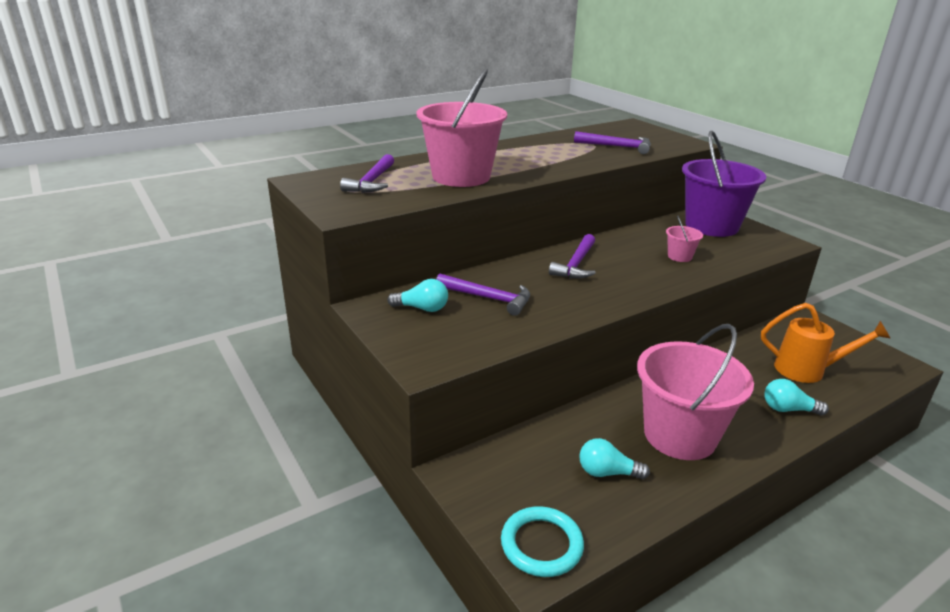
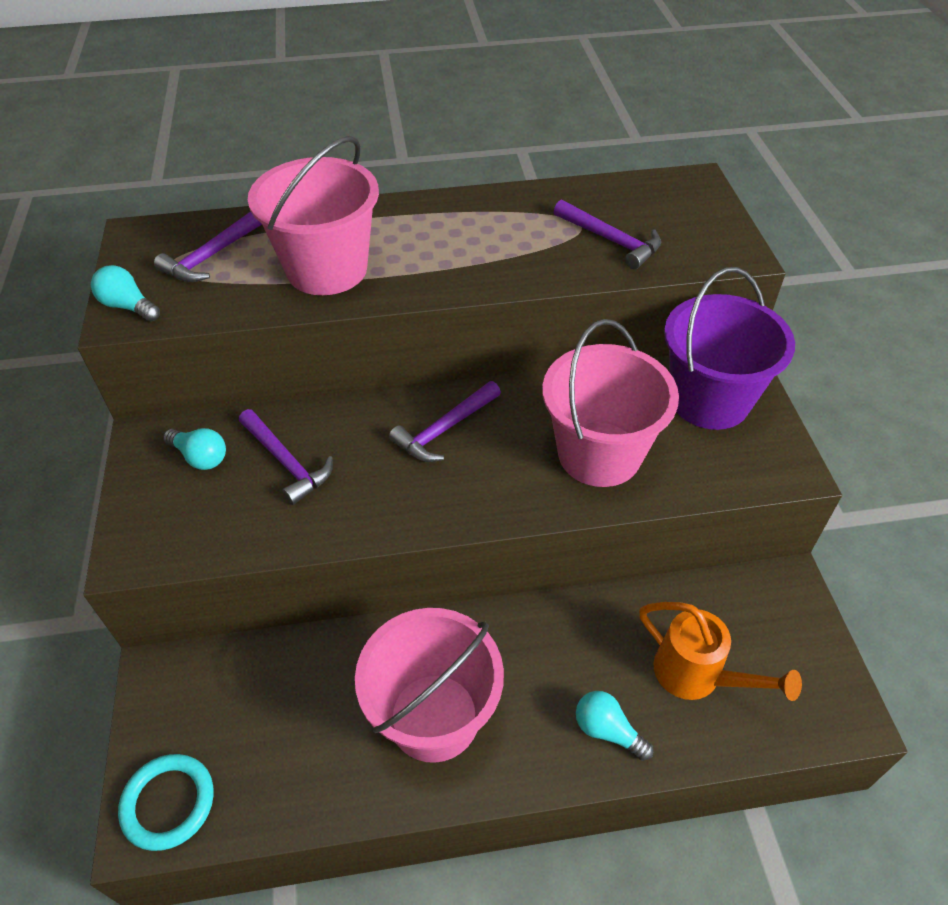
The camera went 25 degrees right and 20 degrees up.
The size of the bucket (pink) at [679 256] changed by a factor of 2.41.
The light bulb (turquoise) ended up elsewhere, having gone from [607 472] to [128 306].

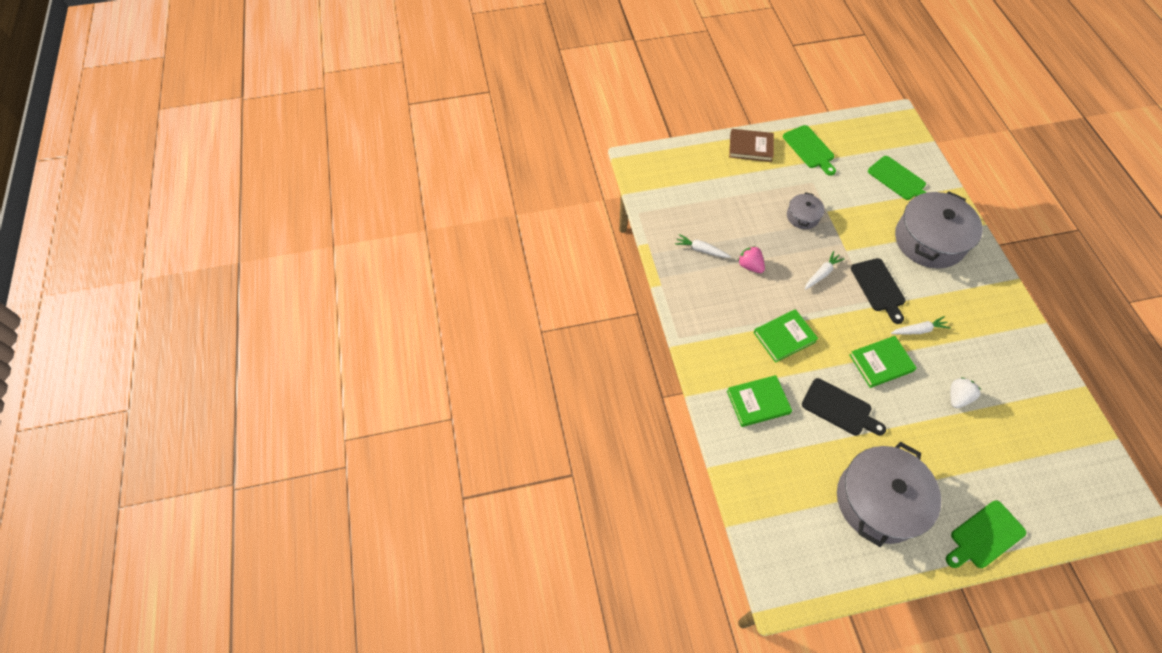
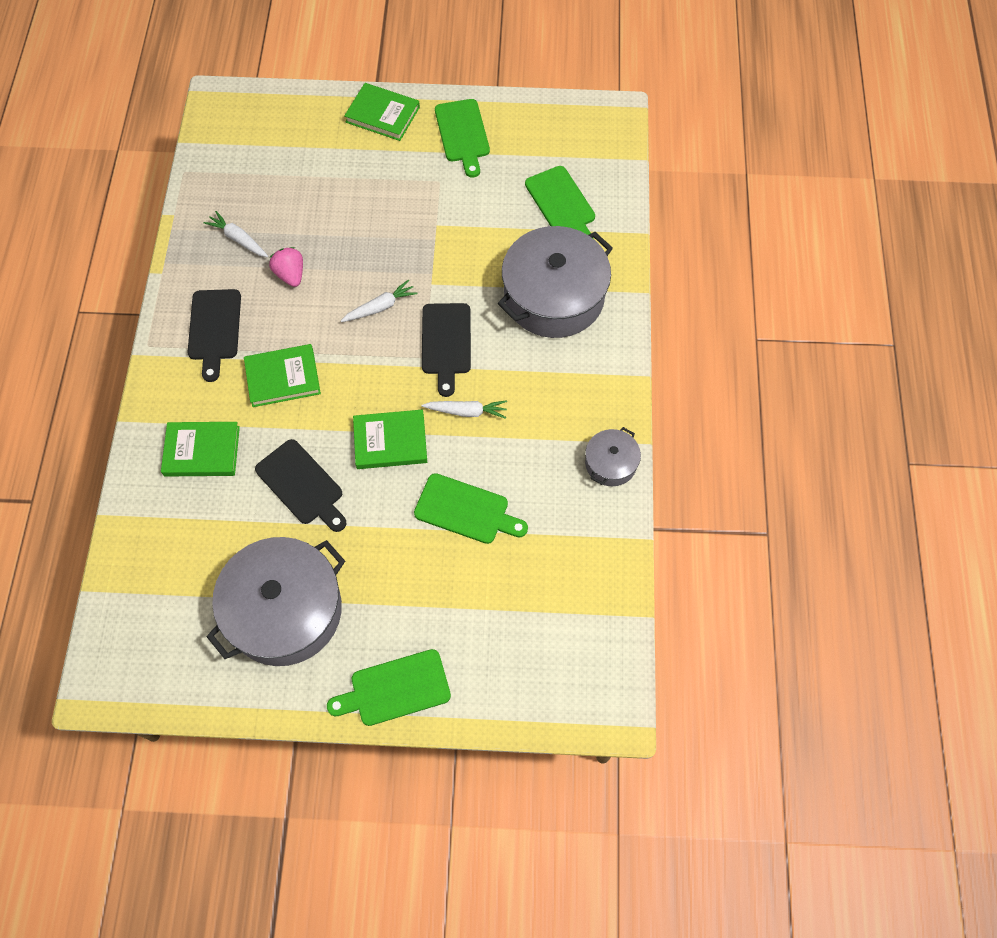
The camera went 15 degrees right and 5 degrees up.
What was the book (brown) at [750 147] turned into the book (green) at [382 114].
The pot (grey) ended up elsewhere, having gone from [802 216] to [610 463].
Where the strawberry (white) stood at [957 397], the cutting board (green) came to stand at [466 510].
The second view gained the cutting board (black) at [214 329].

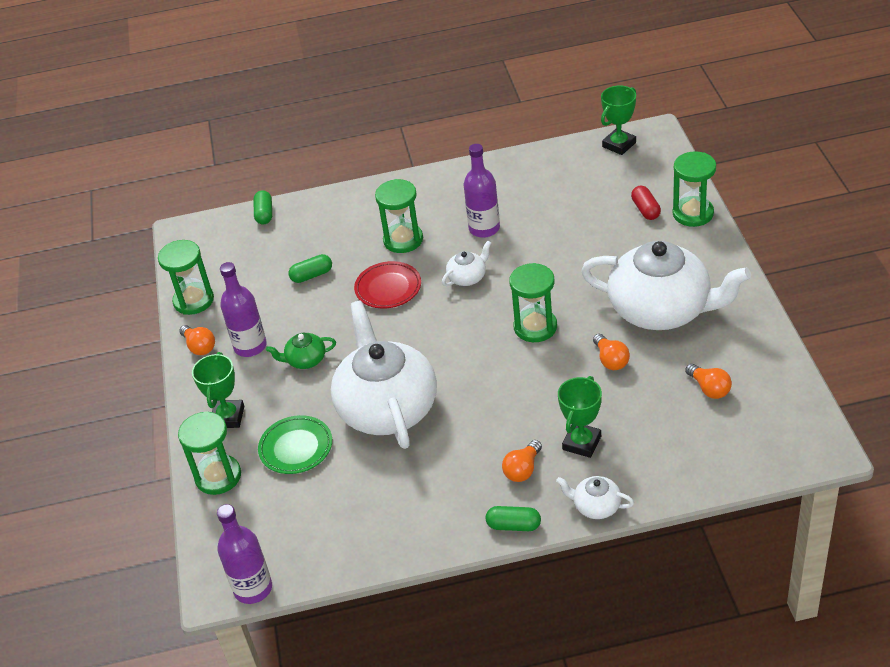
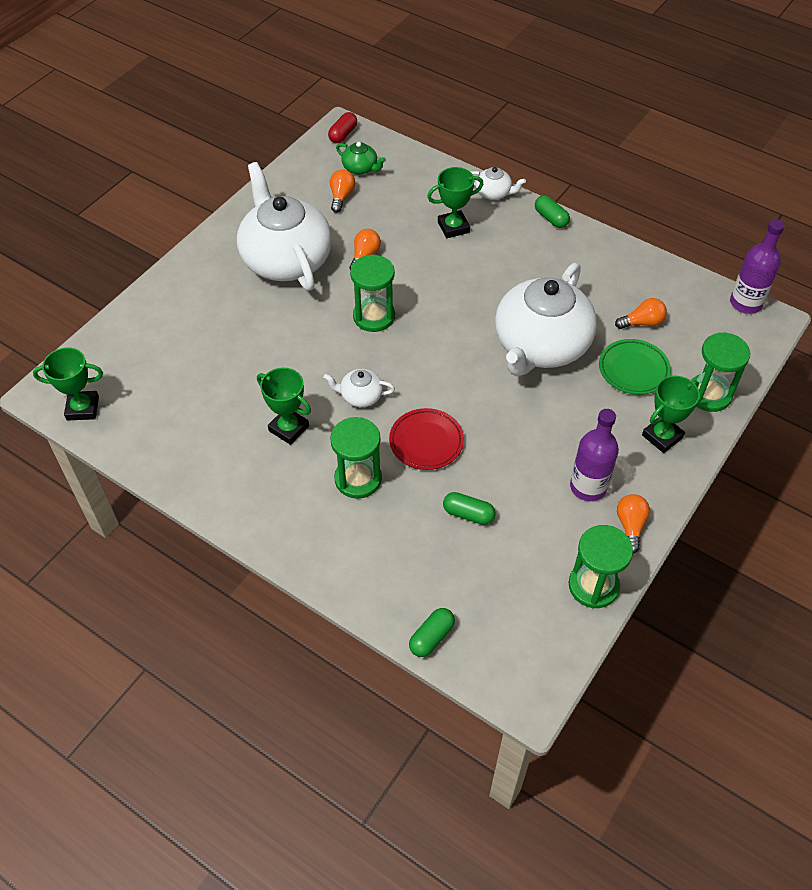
The camera went 140 degrees left and 10 degrees up.
Where the bottle (purple) stood at [484 228], the trophy (green) came to stand at [289 428].
The second view lost the hourglass (green) at [693 213].
The capsule (red) ended up elsewhere, having gone from [645 210] to [343 134].
The teapot (green) ended up elsewhere, having gone from [305 360] to [360 168].
The light bulb (orange) ended up elsewhere, having gone from [523 469] to [642 323].
The teapot (white) at [596 506] ended up facing another way, 45 degrees counterclockwise from before.

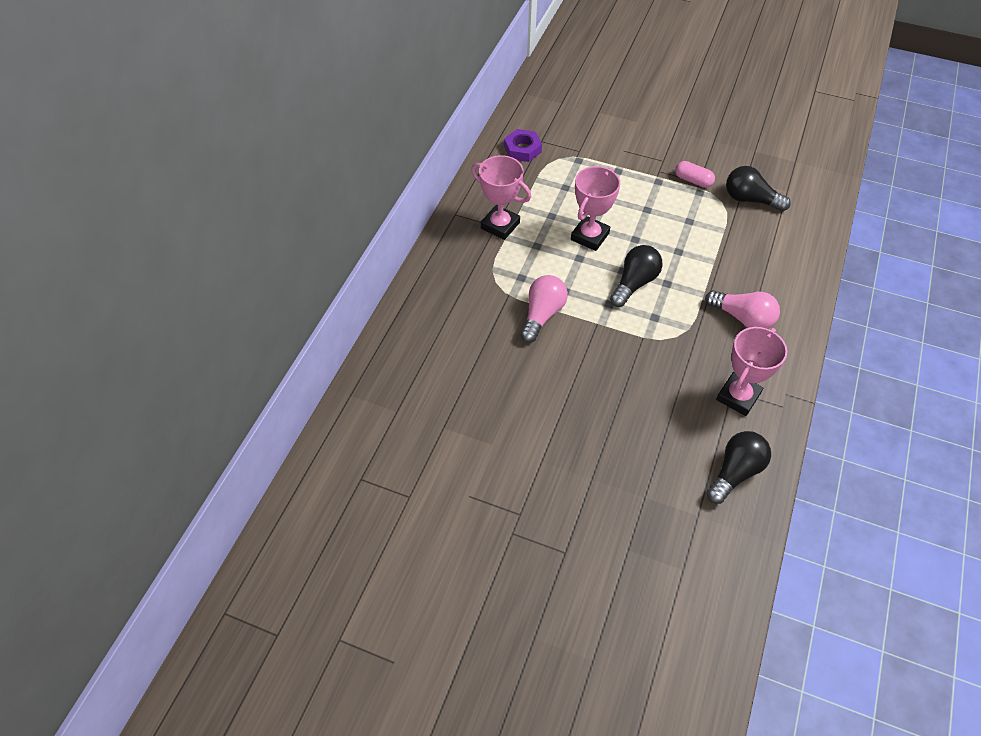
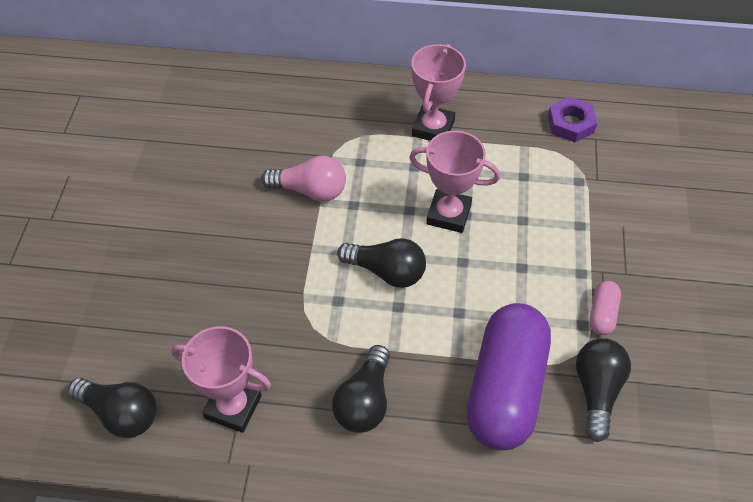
The camera went 75 degrees right and 0 degrees up.
What was the light bulb (pink) at [742 318] turned into the light bulb (black) at [365 401].
The second view gained the capsule (purple) at [505 388].

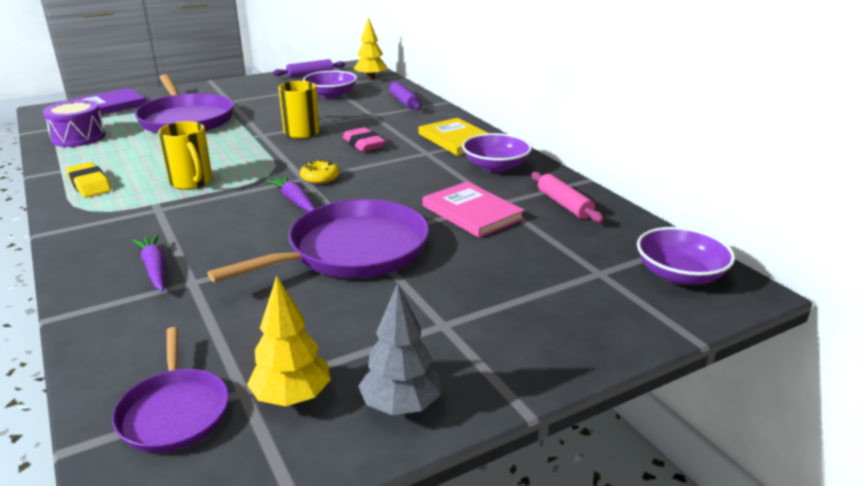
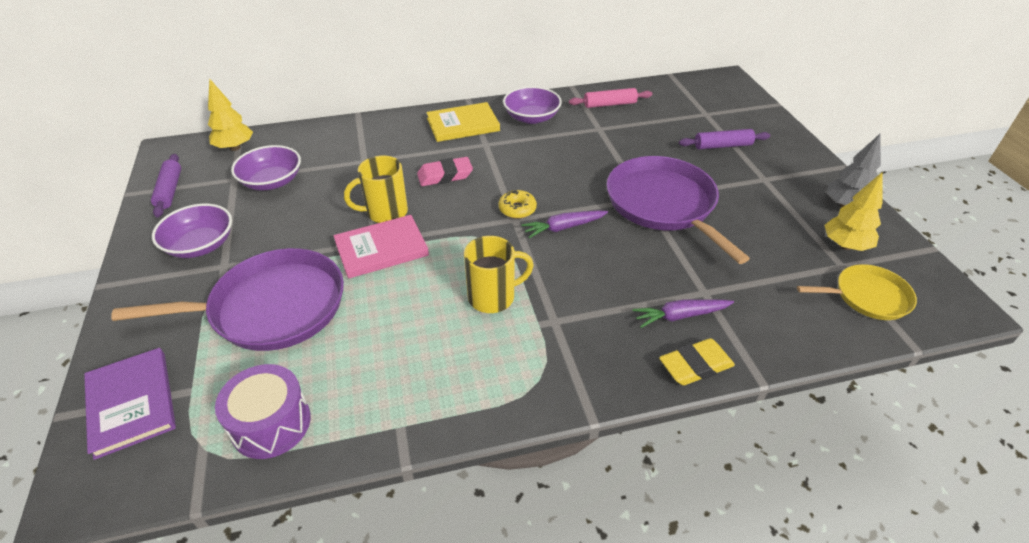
The camera went 75 degrees left and 15 degrees up.
The rolling pin (purple) ended up elsewhere, having gone from [404 102] to [722 146].
The eraser (yellow) ended up elsewhere, having gone from [89 185] to [695 366].
The book (pink) ended up elsewhere, having gone from [472 212] to [381 249].
The bowl (purple) ended up elsewhere, having gone from [679 275] to [200 245].
What was the pan (purple) at [174 412] turned into the pan (yellow) at [867 297].

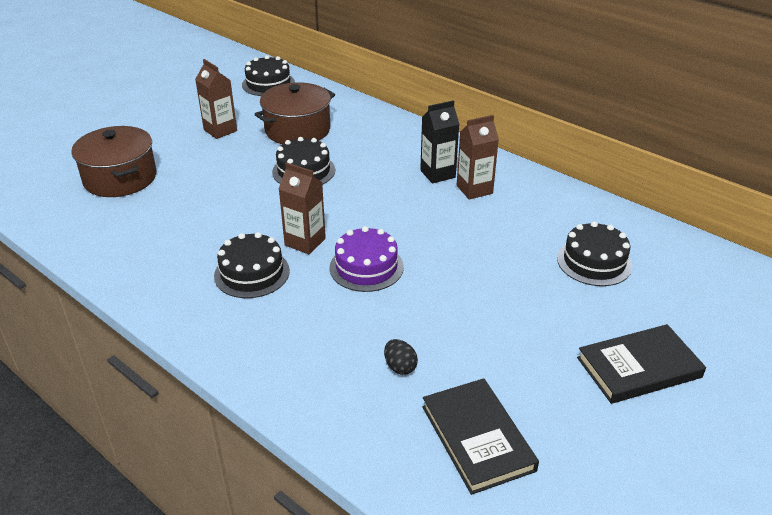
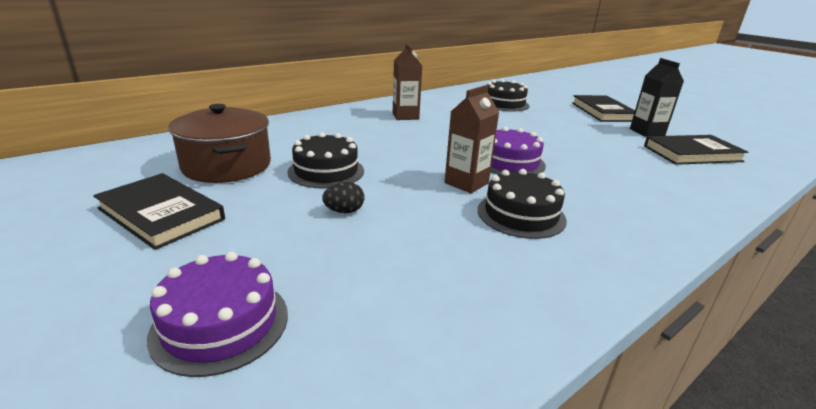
The camera went 80 degrees left and 10 degrees down.
The second view lost the cake (black) at [268 84].
Where the carton (brown) stood at [220 130], the book (black) came to stand at [161 214].
The carton (black) ended up elsewhere, having gone from [437 174] to [647 132].
Where the pot (brown) stood at [120 178], the cake (purple) came to stand at [220 323].
The egg (black) ended up elsewhere, having gone from [400 367] to [344 211].

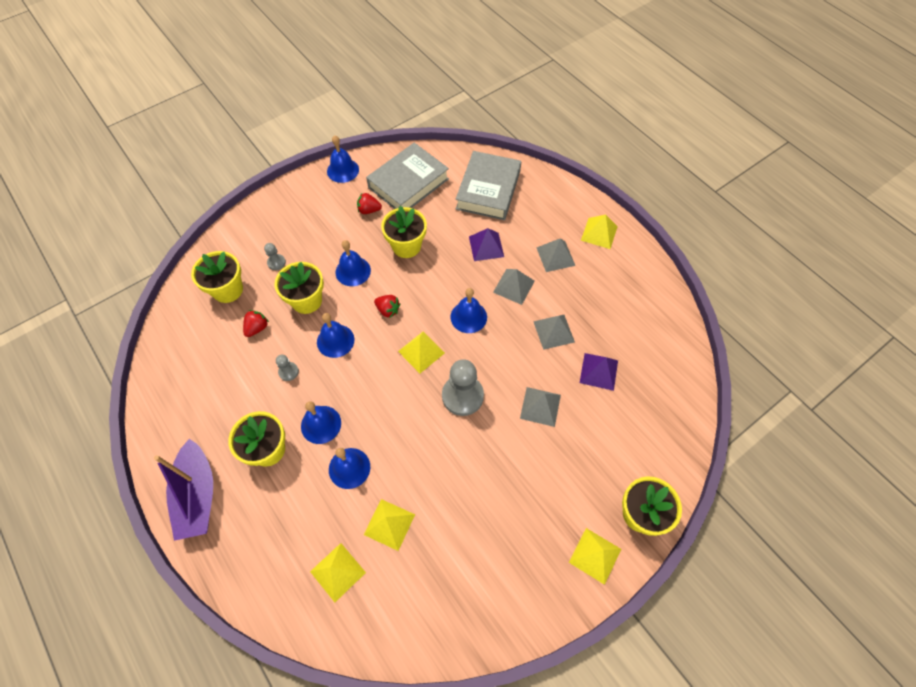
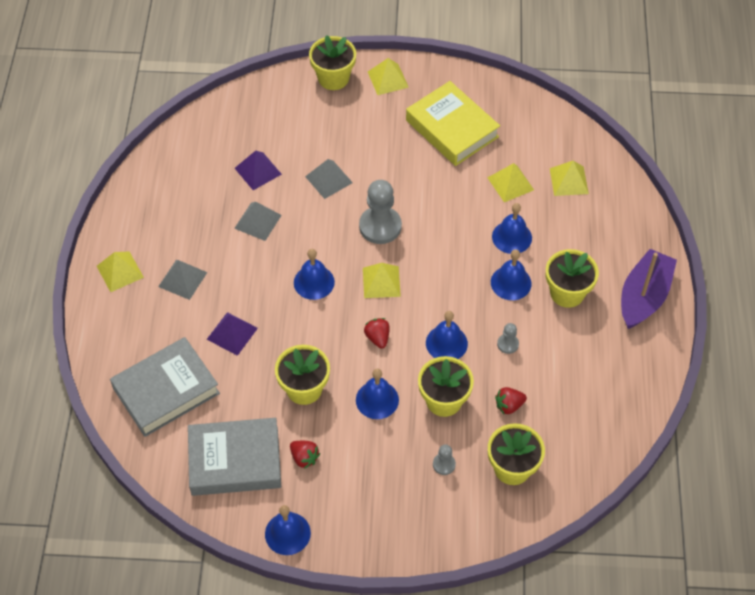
The camera went 140 degrees left and 5 degrees down.
The second view lost the pyramid (grey) at [513 286].
The second view gained the book (yellow) at [452 128].

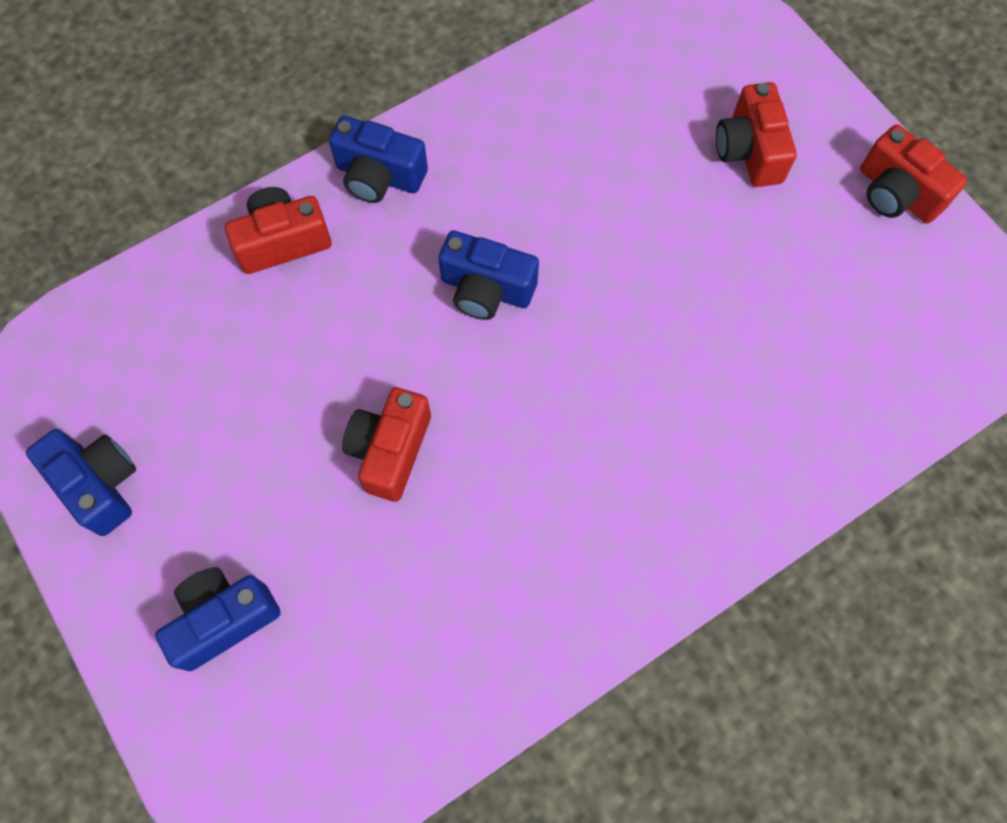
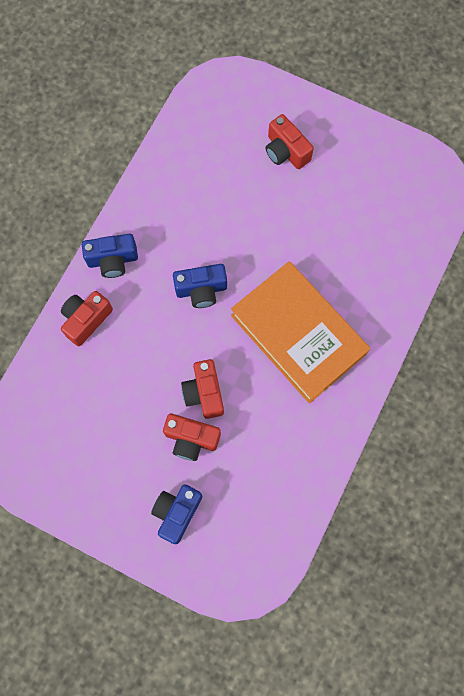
The camera went 30 degrees left and 5 degrees up.
The camera (red) ended up elsewhere, having gone from [896 193] to [191 439].
The second view lost the camera (blue) at [99 484].
The second view gained the book (orange) at [298 335].

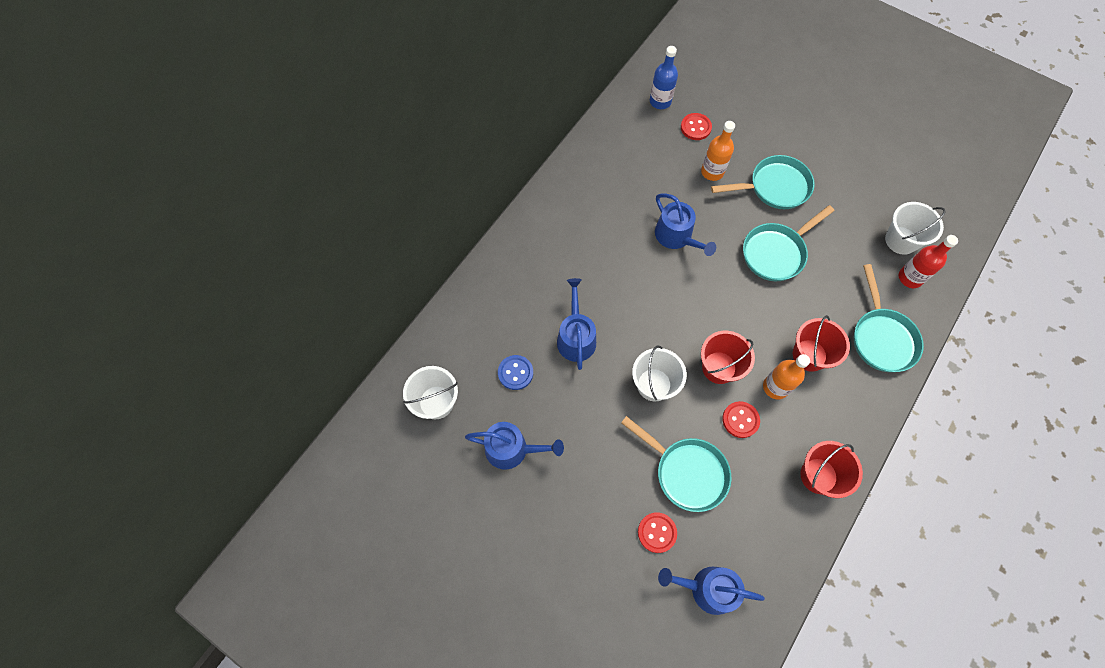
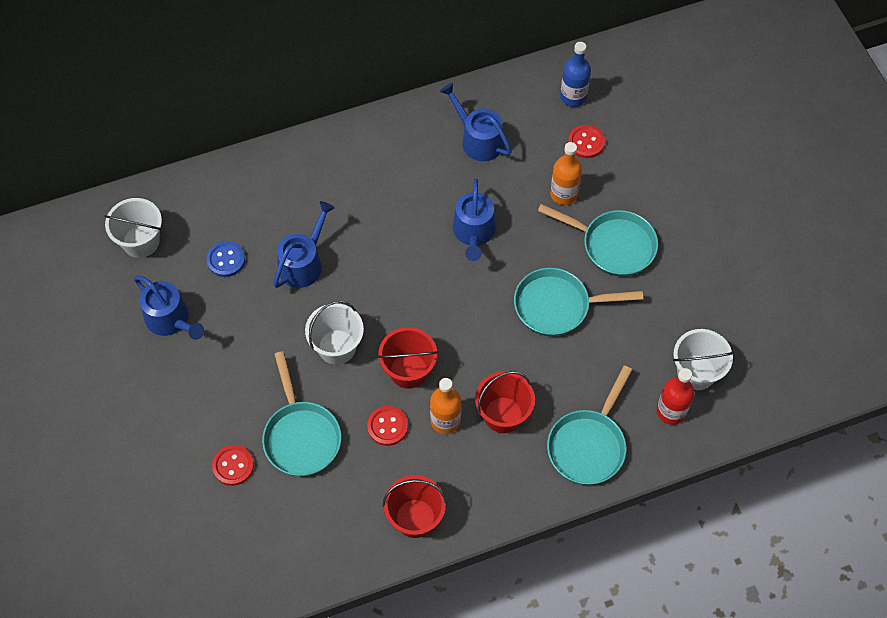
The camera went 35 degrees right and 5 degrees down.
The watering can (blue) ended up elsewhere, having gone from [707 589] to [478 139].

